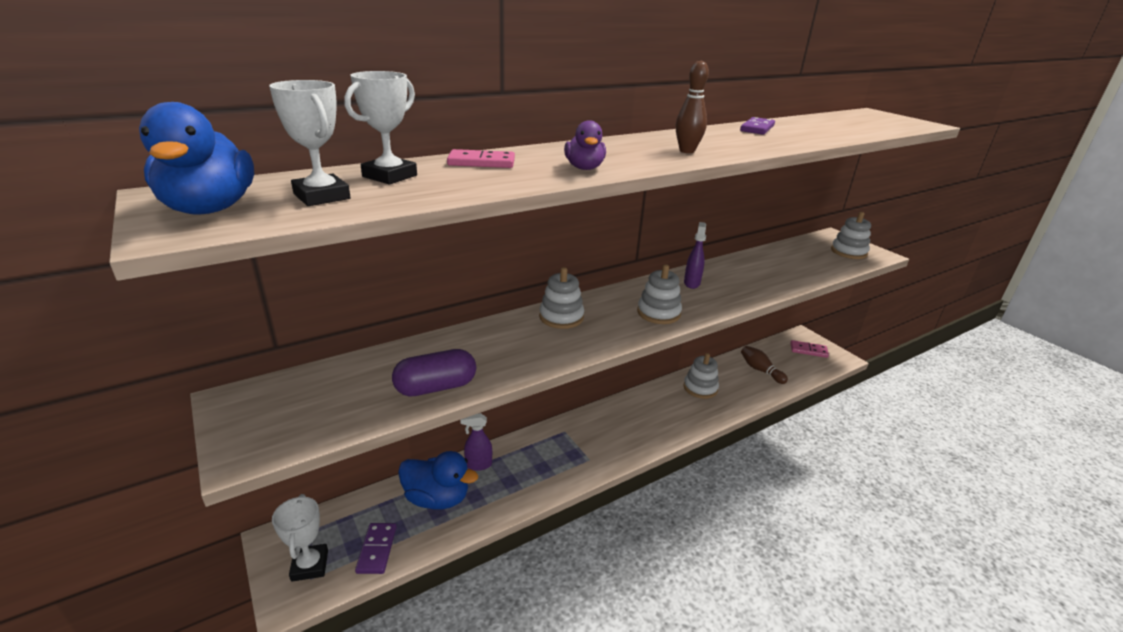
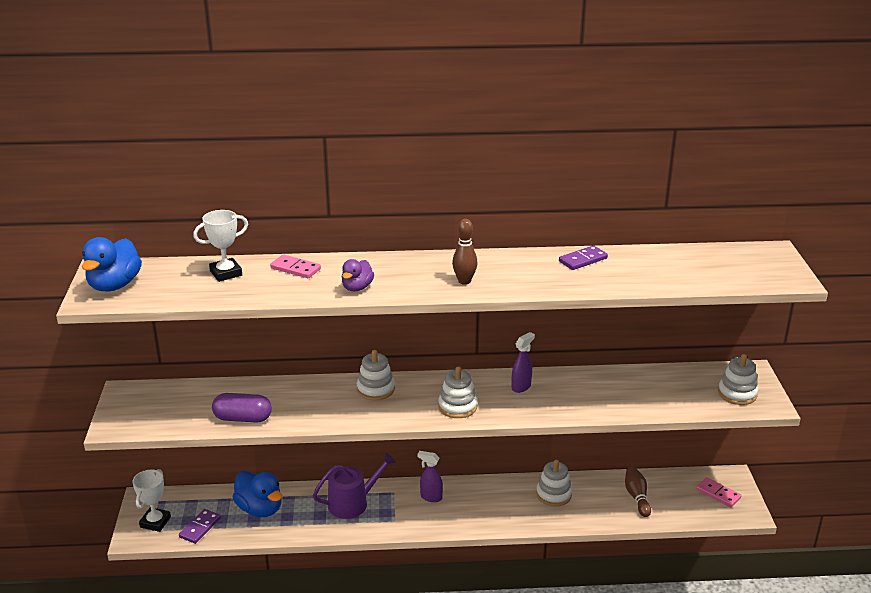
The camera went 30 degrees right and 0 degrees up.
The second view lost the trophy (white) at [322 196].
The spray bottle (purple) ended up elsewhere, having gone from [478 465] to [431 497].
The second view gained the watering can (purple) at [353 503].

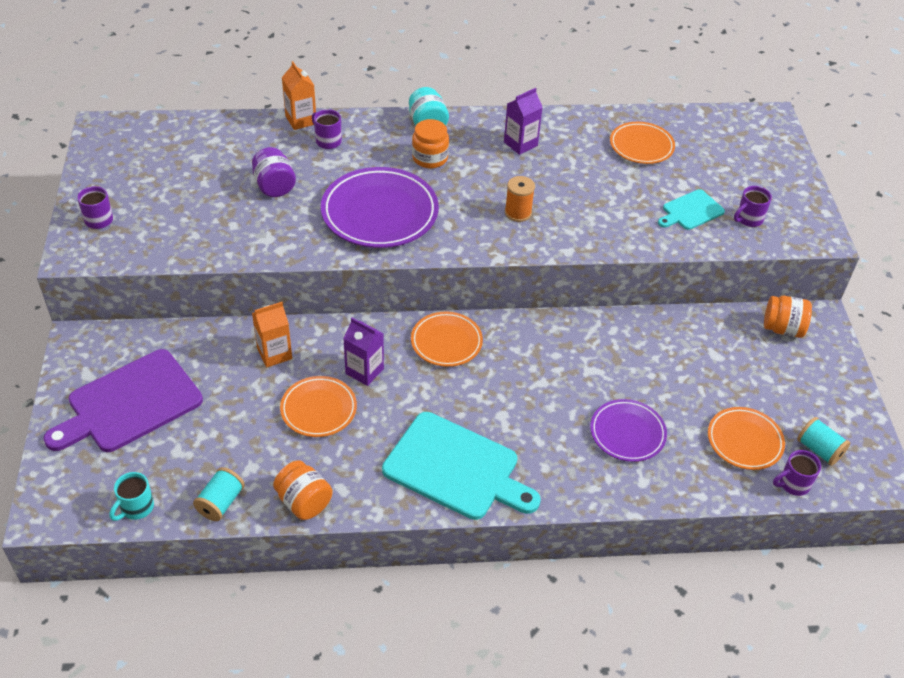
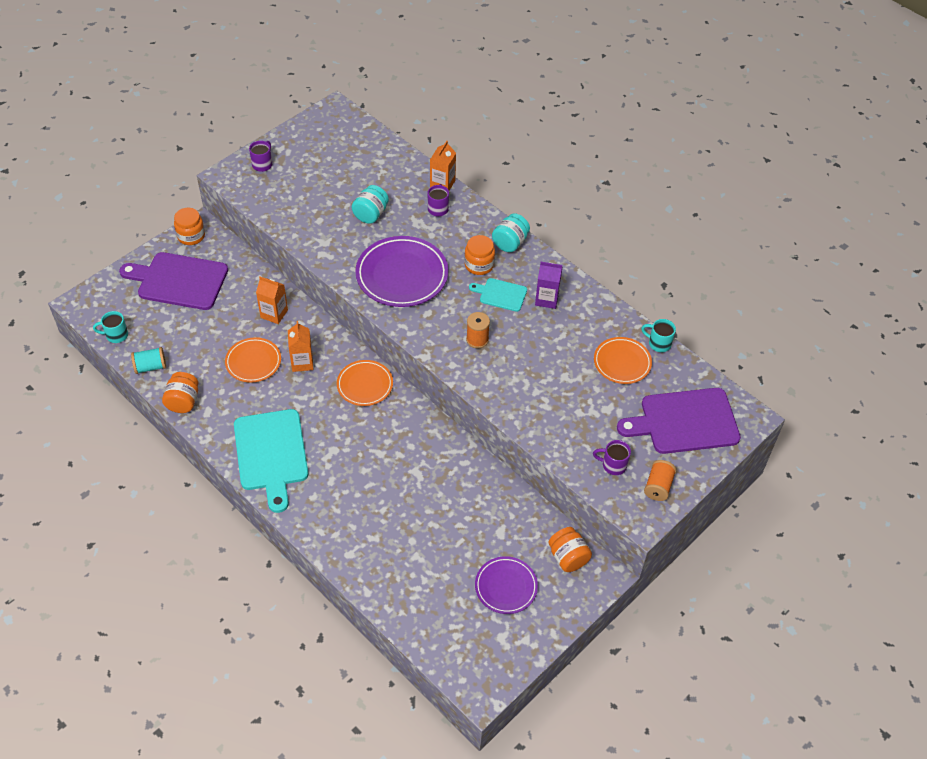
The camera went 50 degrees right and 5 degrees up.
What was the jar (purple) at [274 186] turned into the jar (turquoise) at [370 214].
The cutting board (turquoise) ended up elsewhere, having gone from [691 211] to [501 294].
What was the carton (purple) at [364 371] turned into the carton (orange) at [302 362].
The plate (purple) ended up elsewhere, having gone from [627 433] to [506 587].
The second view lost the plate (orange) at [744 441].
The second view lost the spool (turquoise) at [819 450].
The second view lost the mug (purple) at [793 484].
The second view gained the jar (orange) at [191 236].
The second view gained the mug (turquoise) at [658 343].
The second view gained the cutting board (purple) at [684 421].
The second view gained the spool (orange) at [658 486].

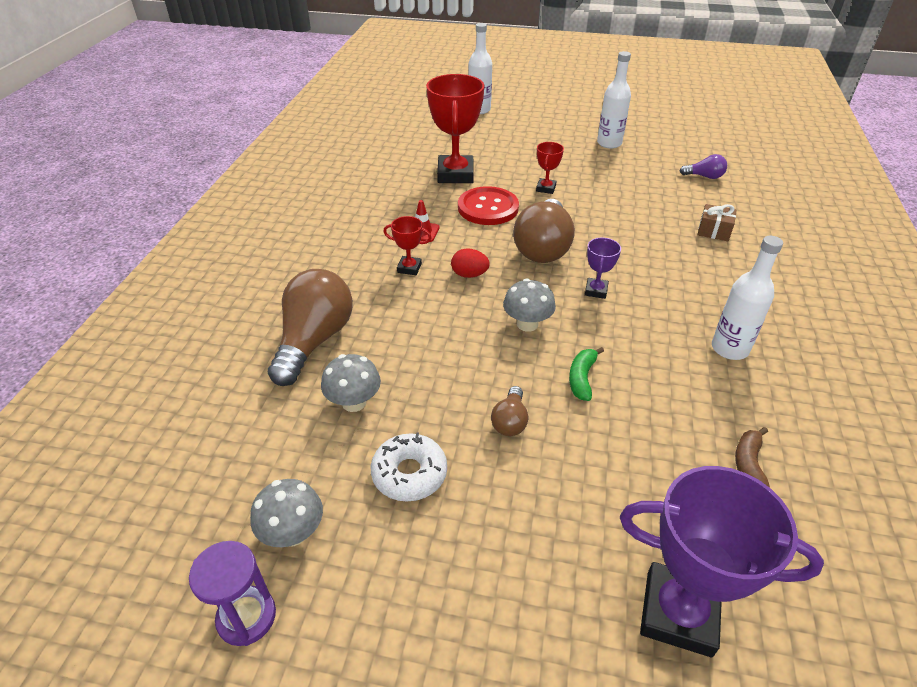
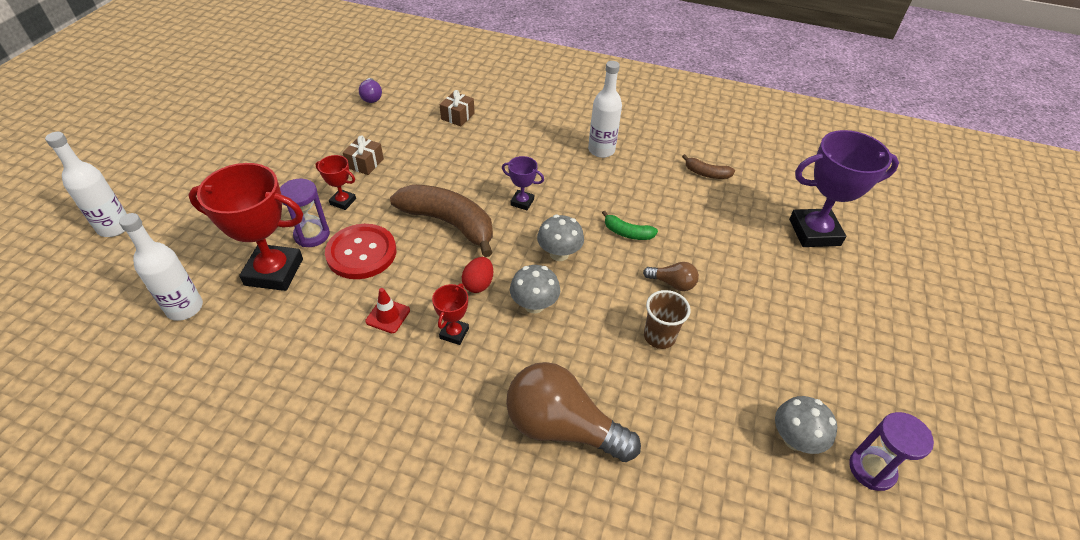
The camera went 85 degrees left and 5 degrees up.
The bottle (white) ended up elsewhere, having gone from [609 143] to [185 308].
The light bulb (purple) at [704 176] ended up facing another way, 150 degrees clockwise from before.
Where the light bulb (brown) stood at [543 247], the banana (brown) came to stand at [449 223].
The mushroom (grey) ended up elsewhere, having gone from [354 402] to [534 305].
The second view lost the donut (white) at [409 474].
The trophy (purple) at [678 613] ended up facing another way, 60 degrees clockwise from before.
The second view gained the gift (brown) at [365 163].
The second view gained the hourglass (purple) at [312 235].
The second view gained the cup (brown) at [659 336].

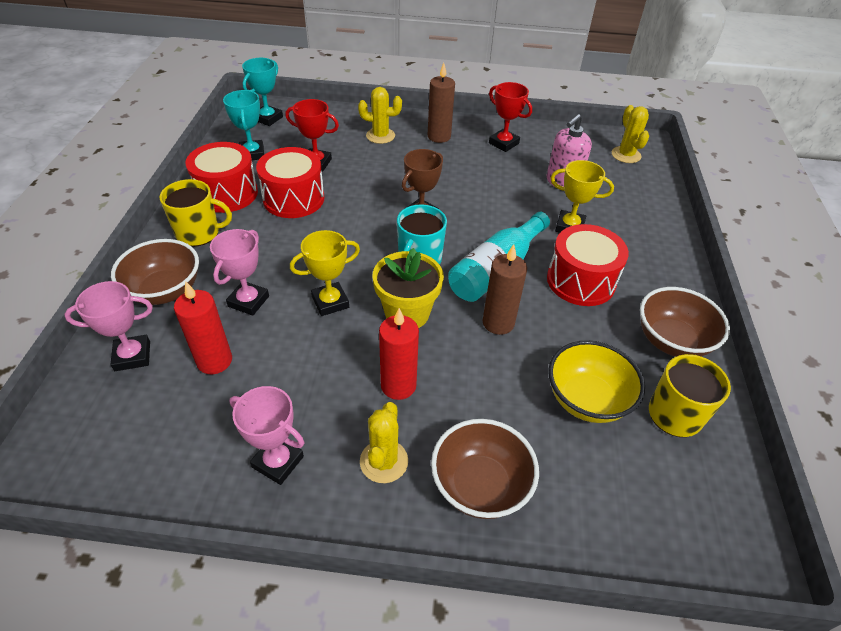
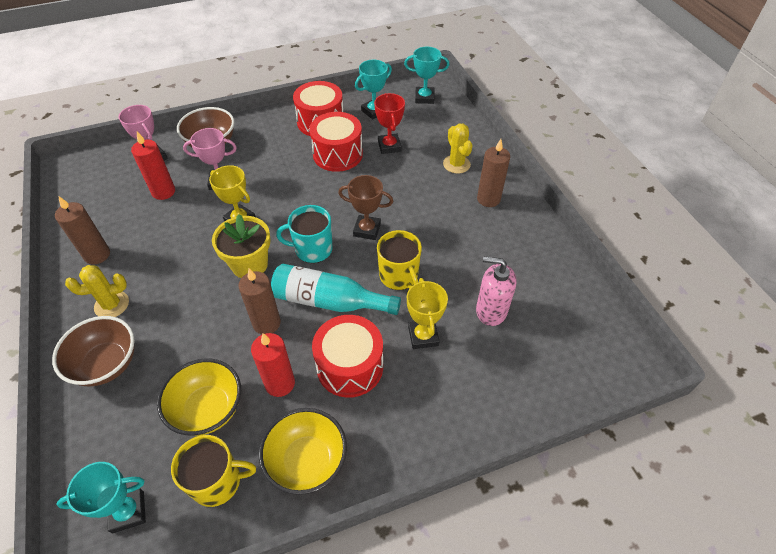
The camera went 65 degrees right and 5 degrees up.
The second view lost the trophy (red) at [503 143].
The second view lost the cactus (yellow) at [626 155].
The mug (yellow) ended up elsewhere, having gone from [199 233] to [399 276].
What was the bowl (brown) at [671 341] turned into the bowl (yellow) at [307 461].
The candle (red) ended up elsewhere, having gone from [398 385] to [280 383].
Where the trophy (pink) stood at [278 462], the candle (brown) came to stand at [97 255].
The second view gained the trophy (turquoise) at [128 512].

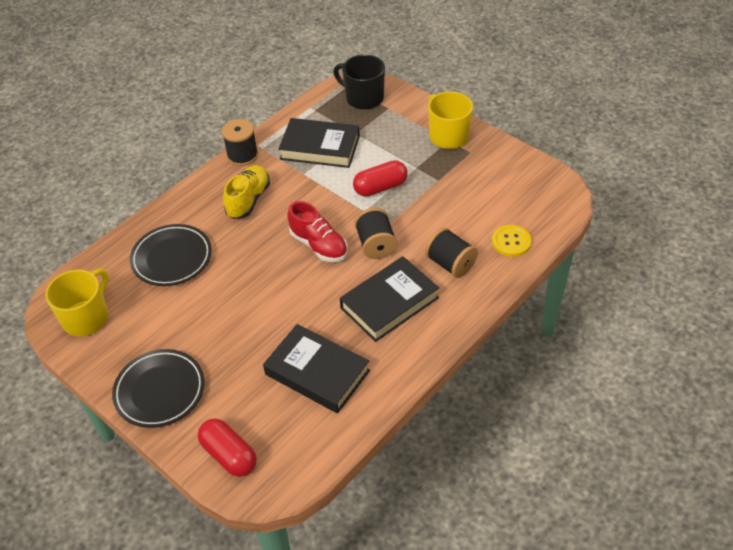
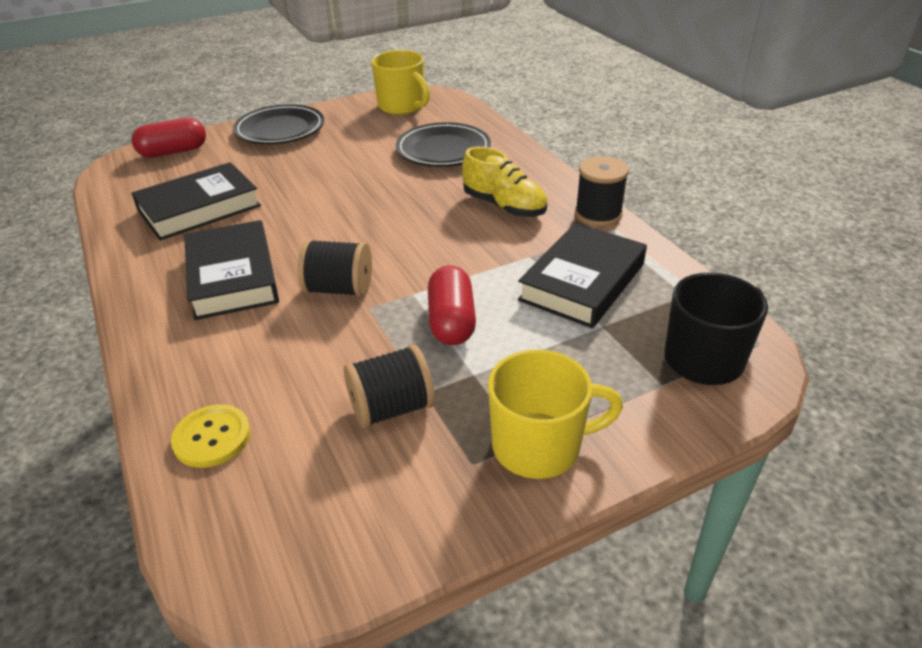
The camera went 110 degrees right and 10 degrees down.
The second view lost the shoe (red) at [319 245].
The spool (black) ended up elsewhere, having gone from [450 264] to [391 408].

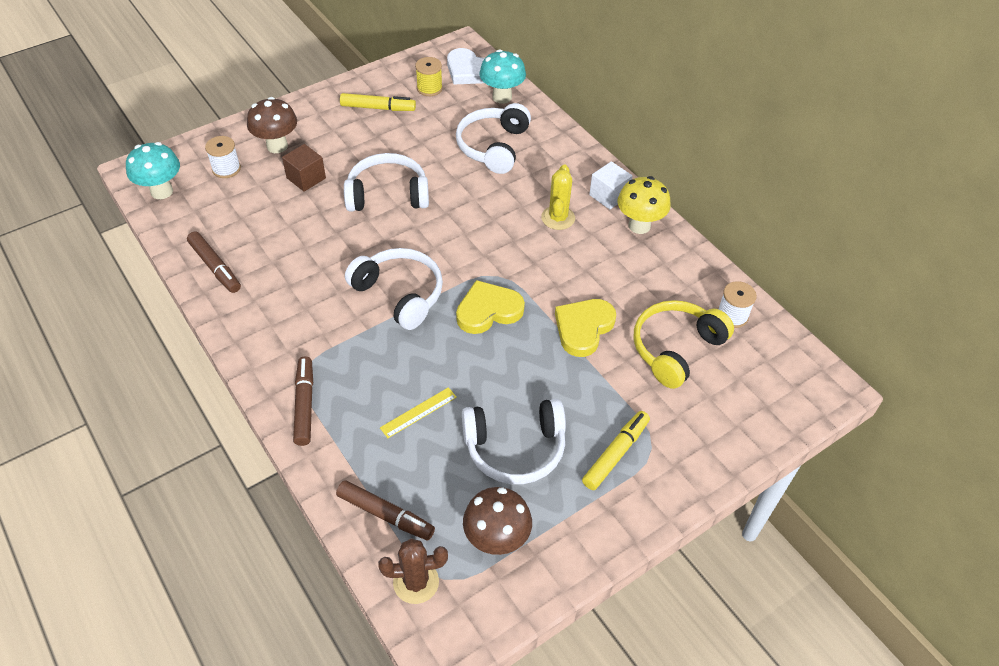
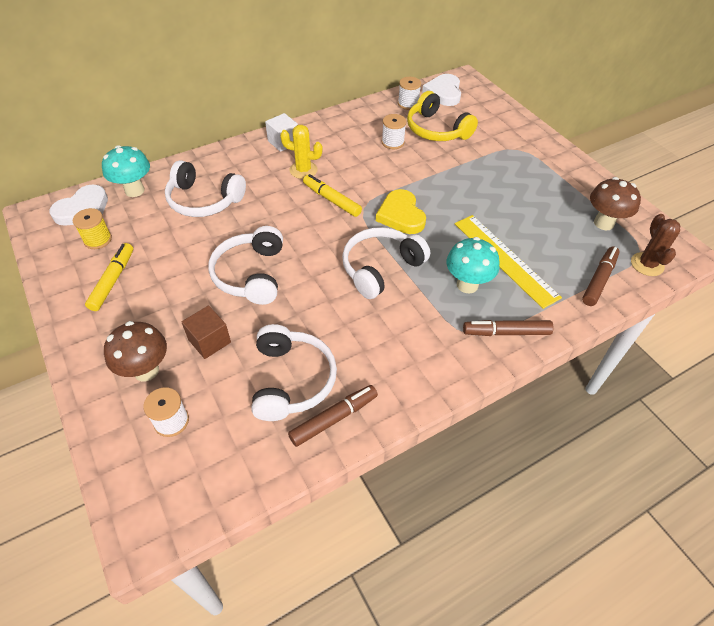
The camera went 85 degrees left and 0 degrees up.
The mushroom (turquoise) ended up elsewhere, having gone from [162 191] to [467 285].
The second view lost the mushroom (yellow) at [639 226].
The second view lost the heart (yellow) at [583 328].
The size of the ruler (yellow) at [418 412] changed by a factor of 2.03.
The headphones (white) ended up elsewhere, having gone from [515 448] to [291 380].
The marker (yellow) ended up elsewhere, having gone from [615 454] to [331 200].
The second view gained the heart (white) at [444 92].
The second view gained the spool (white) at [392 142].

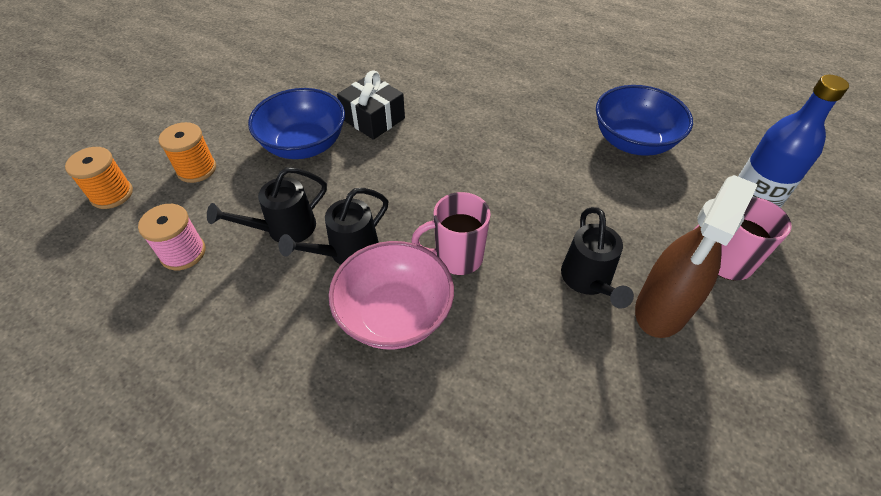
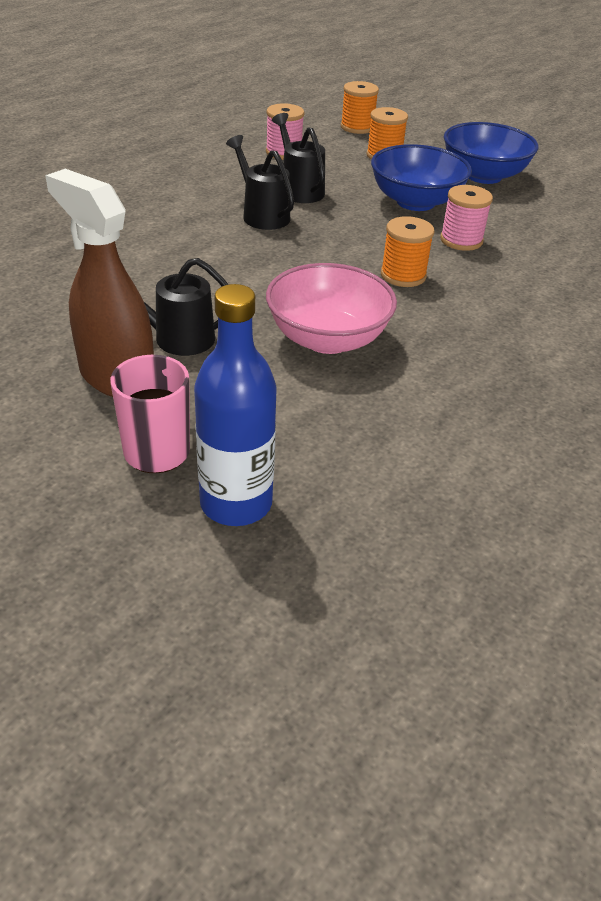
The camera went 95 degrees right and 10 degrees down.
Where the gift (black) stood at [373 119], the spool (pink) came to stand at [461 240].
The bowl (blue) ended up elsewhere, having gone from [633 142] to [483 175].
The second view lost the mug (pink) at [457 257].
The bowl (pink) ended up elsewhere, having gone from [394 314] to [327 339].
The second view gained the spool (orange) at [403 275].

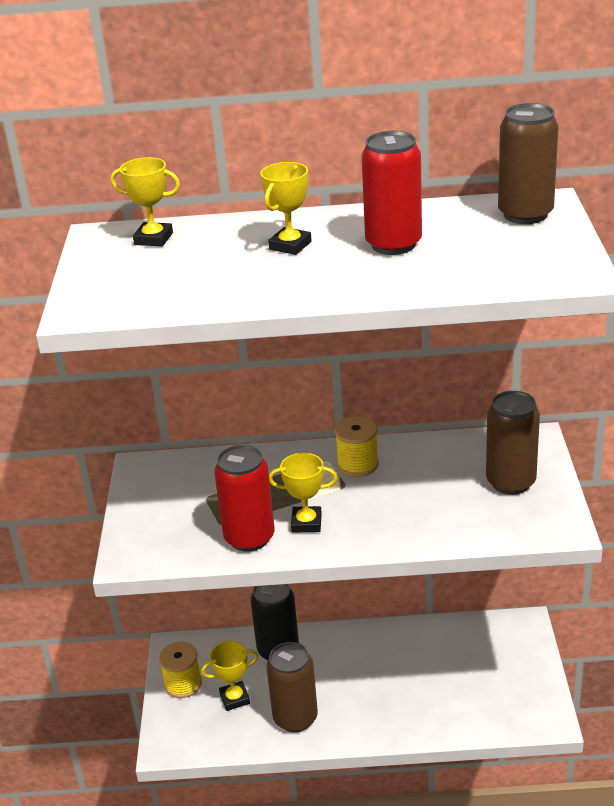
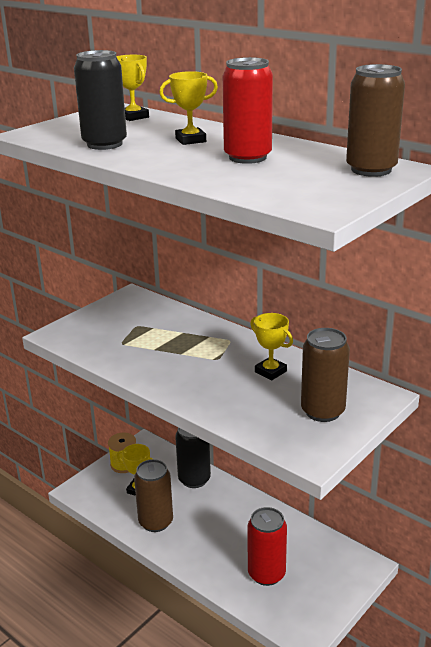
The camera went 40 degrees right and 5 degrees down.
The second view lost the spool (yellow) at [357 464].
The can (red) ended up elsewhere, having gone from [249 538] to [266 574].
The trophy (yellow) ended up elsewhere, having gone from [306 523] to [270 371].
The second view gained the can (black) at [104 144].

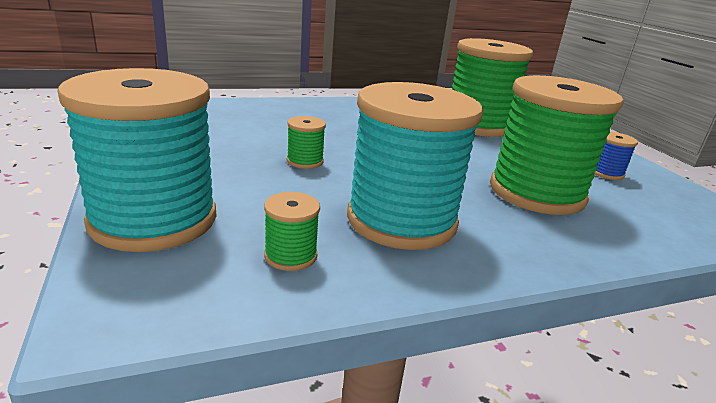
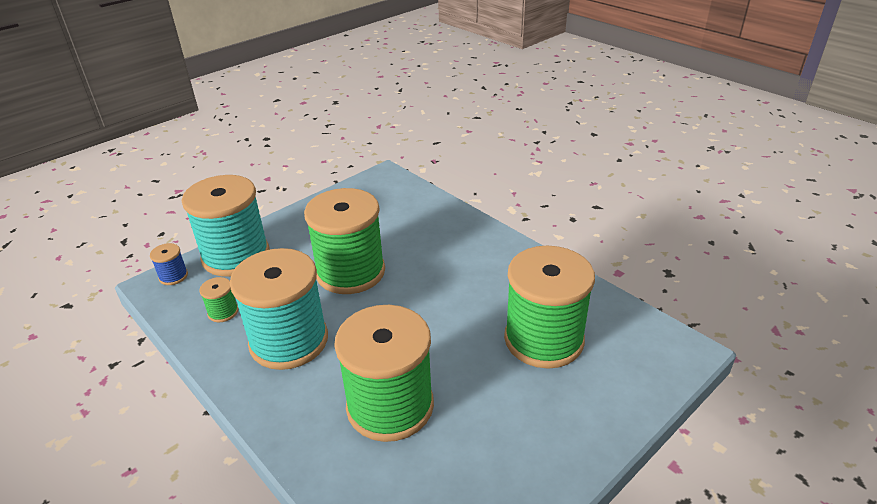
The camera went 70 degrees right and 10 degrees up.
The size of the spool (green) at [305 161] changed by a factor of 2.47.
The spool (blue) ended up elsewhere, having gone from [606 173] to [173 276].

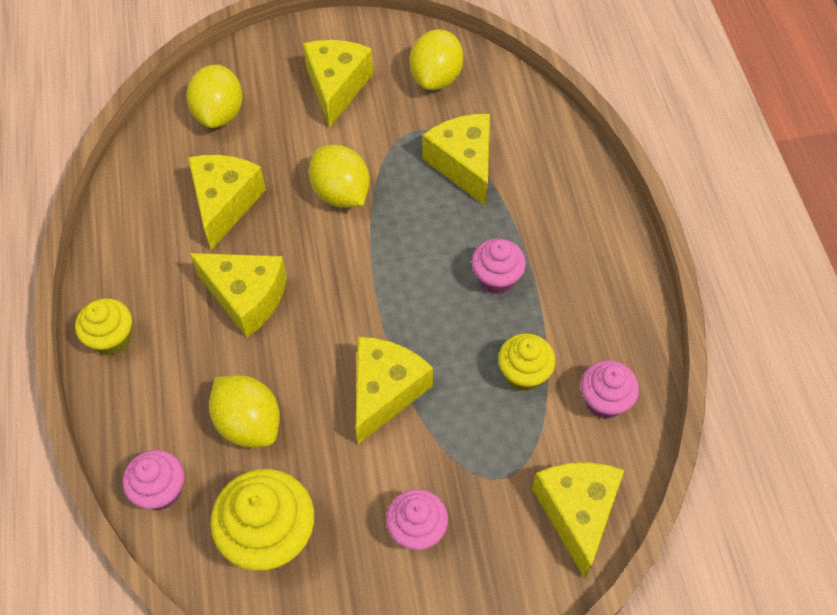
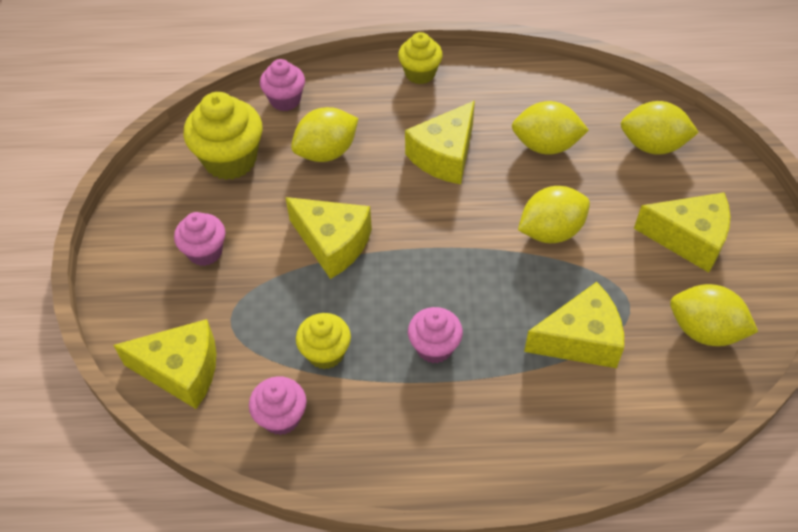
The camera went 100 degrees right and 5 degrees down.
Where the cheese (yellow) stood at [225 203], the lemon (yellow) came to stand at [546 145].

